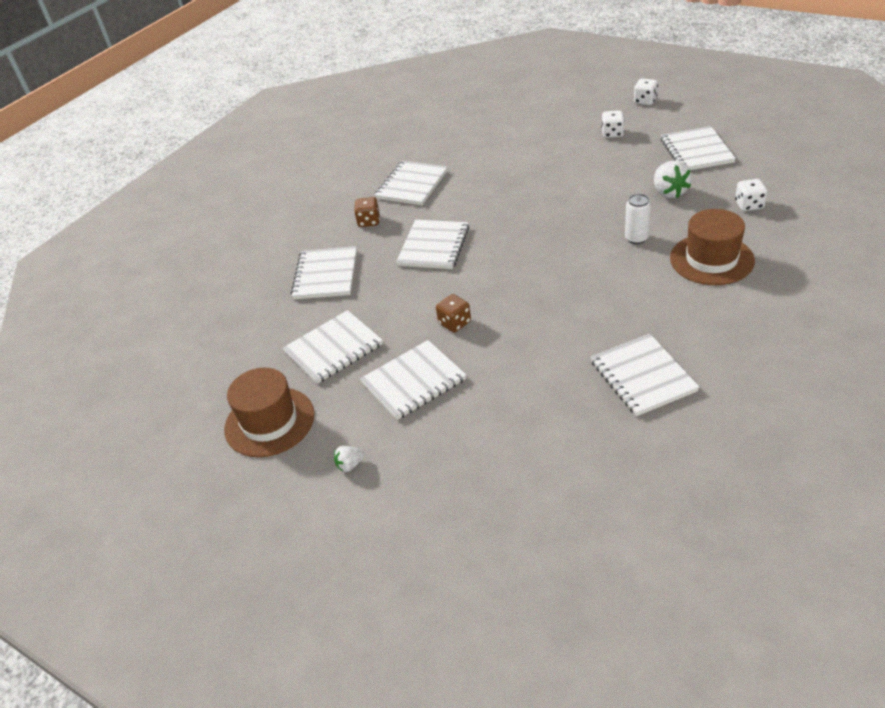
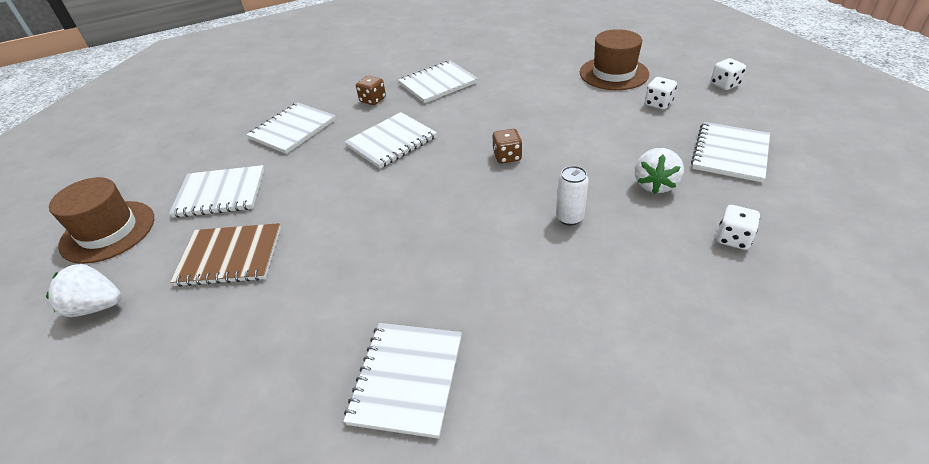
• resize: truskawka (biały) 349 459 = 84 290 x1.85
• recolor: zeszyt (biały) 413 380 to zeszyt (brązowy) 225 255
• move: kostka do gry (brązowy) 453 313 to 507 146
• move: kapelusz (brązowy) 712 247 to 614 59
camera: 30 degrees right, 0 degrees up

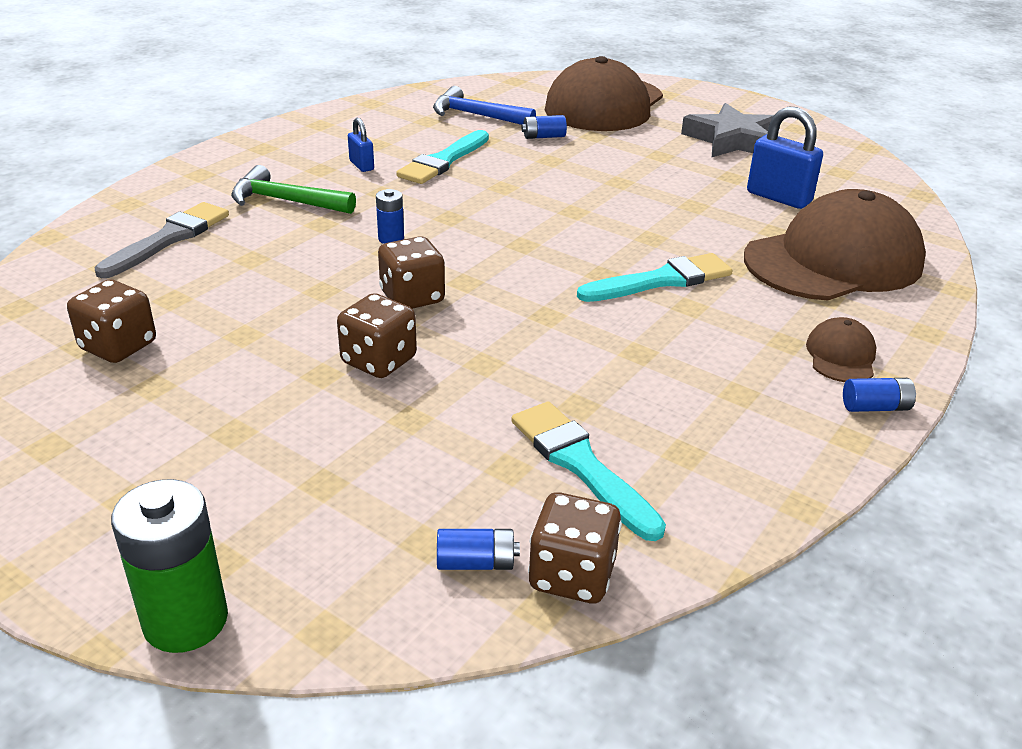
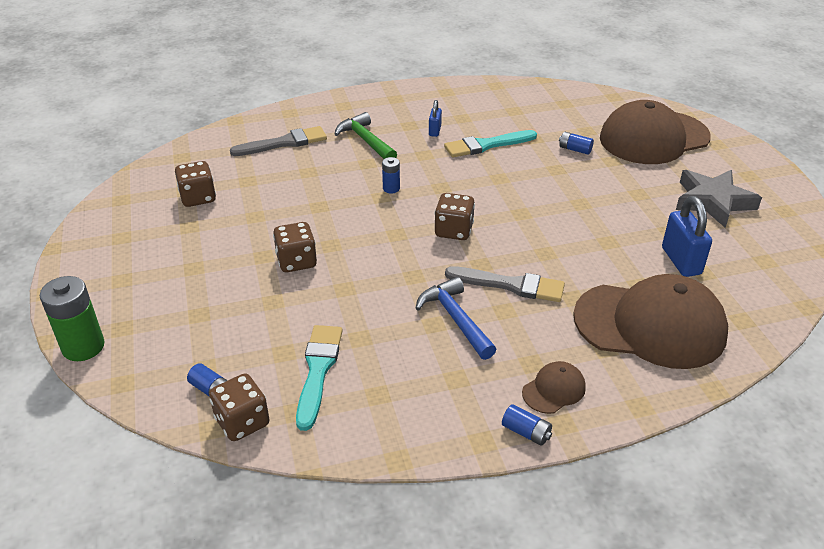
• move: młotek (niebieski) 484 105 to 456 318
• move: kostka do gry (brązowy) 411 272 to 454 216
• recolor: pędzel (turkusowy) 654 277 to pędzel (szary) 505 284
camera: 40 degrees right, 5 degrees up

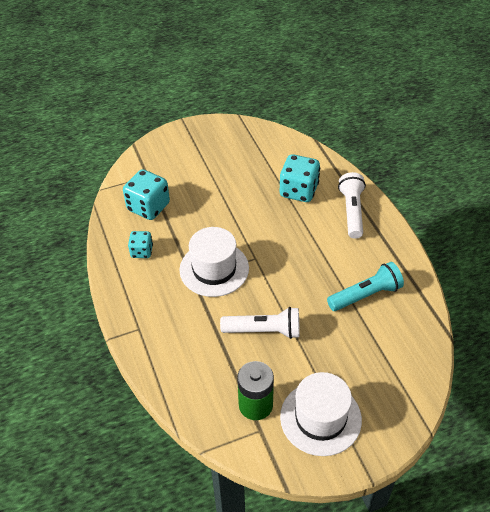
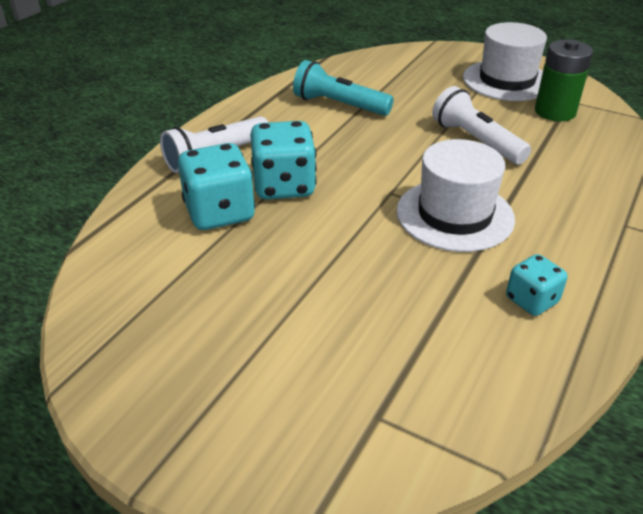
• move: kostka do gry (turkusowy) 146 194 to 283 160
camera: 130 degrees left, 10 degrees down

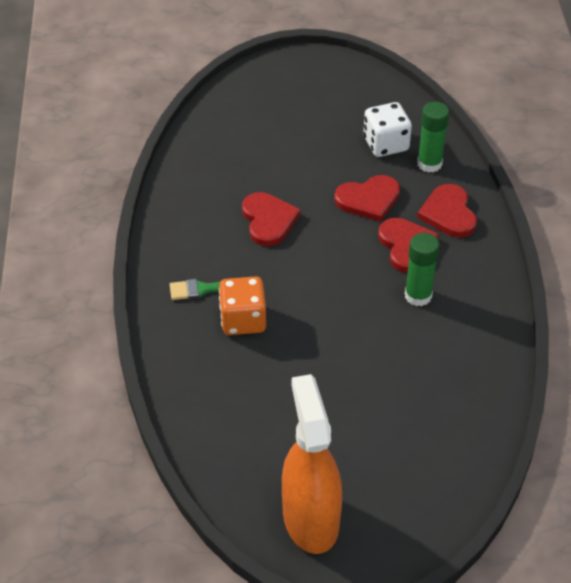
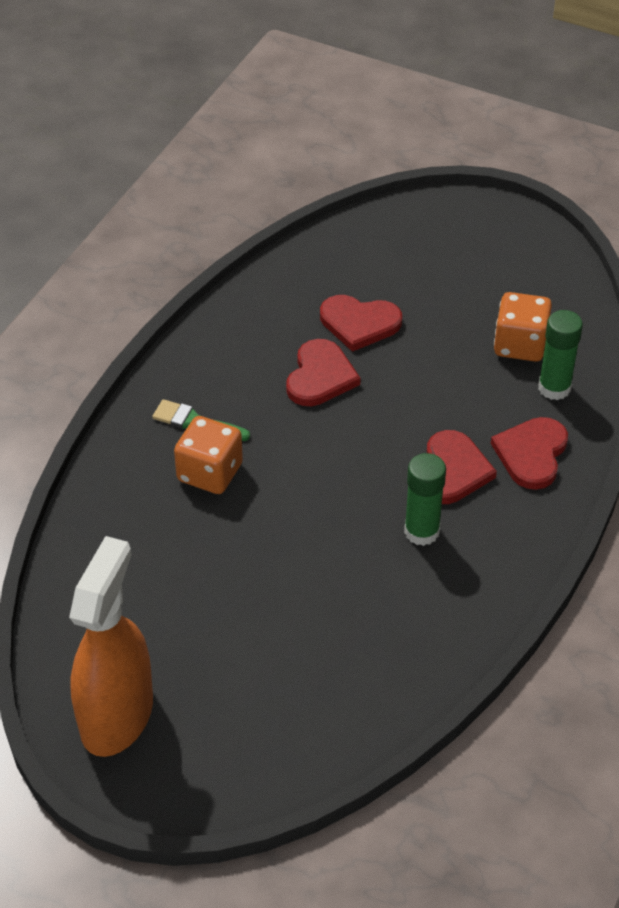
• move: serce (czerwony) 367 198 to 361 323
• recolor: kostka do gry (biały) 387 129 to kostka do gry (pomarańczowy) 523 327
camera: 30 degrees right, 0 degrees up

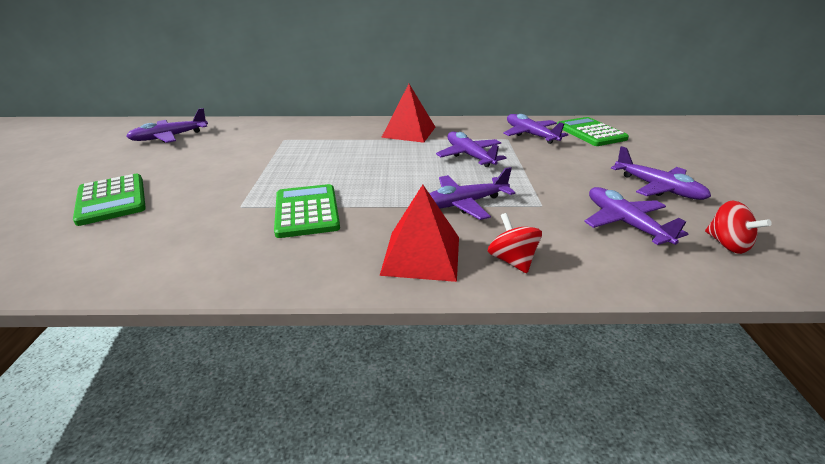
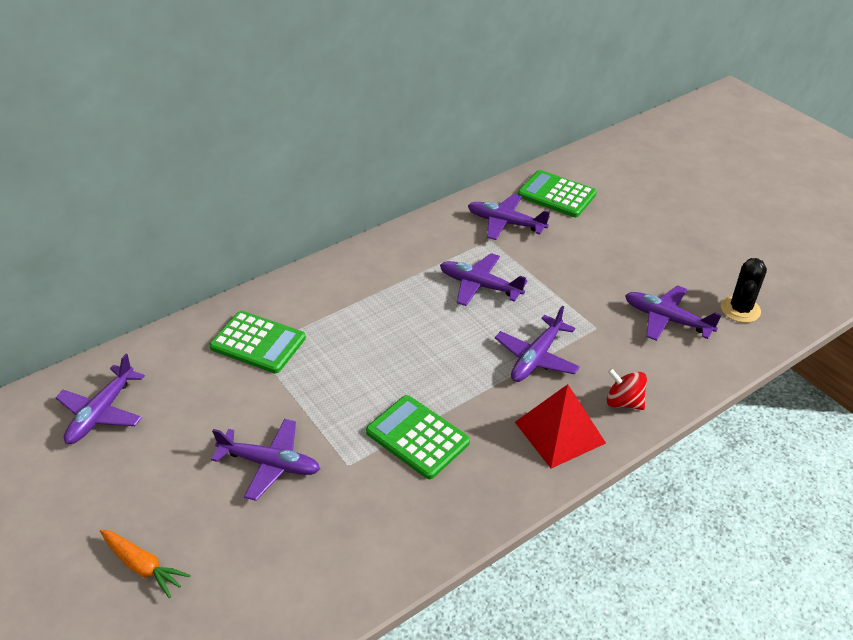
• insert: marchewka (pomarańczowy) 145 563
• move: kalkulator (zielony) 109 200 to 257 342
• move: samolot (fioletowy) 661 173 to 265 460
• replace: bączek (czerwony) 738 227 to kaktus (czarny) 744 290
• delete: piramida (czerwony) 408 113
camera: 35 degrees left, 10 degrees up

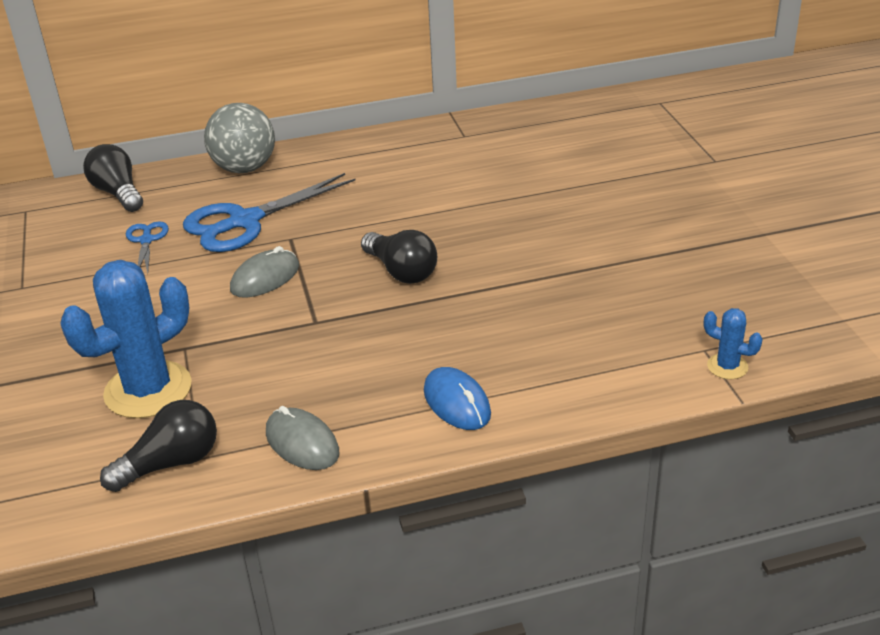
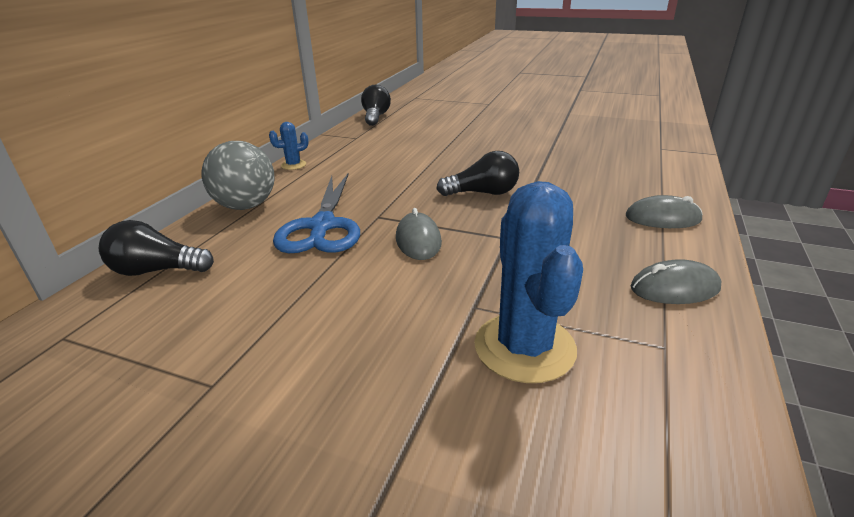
• move: kaktus (niebieski) 733 343 to 288 146
• move: żarówka (czarny) 158 446 to 376 105
• recolor: myszka (niebieski) 457 398 to myszka (szary) 664 211
• delete: nożyczki (niebieski) 147 247
camera: 55 degrees left, 5 degrees down

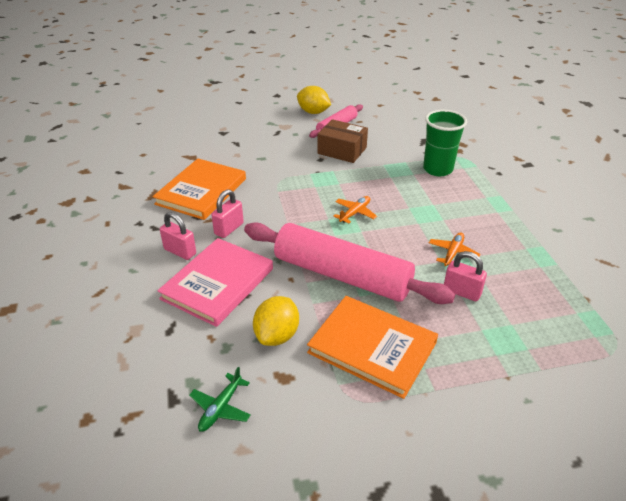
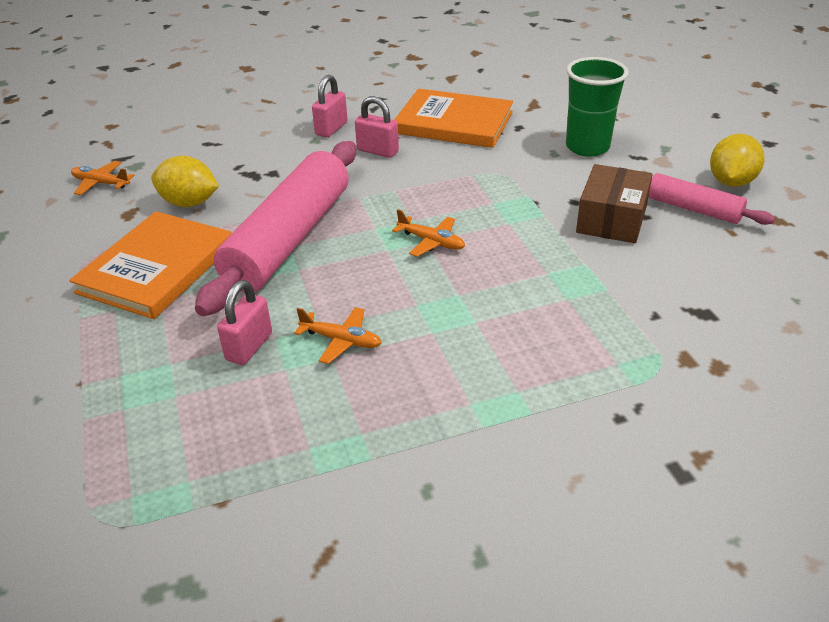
• recolor: samolot (zielony) 220 399 to samolot (pomarańczowy) 103 178
• move: szklanka (zielony) 445 143 to 597 107
• delete: książka (różowy) 215 282
camera: 85 degrees right, 0 degrees up

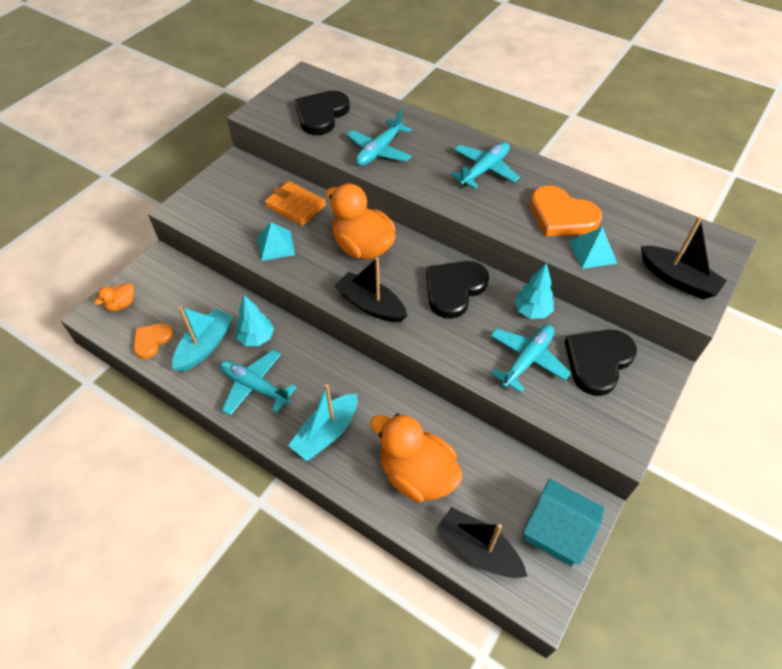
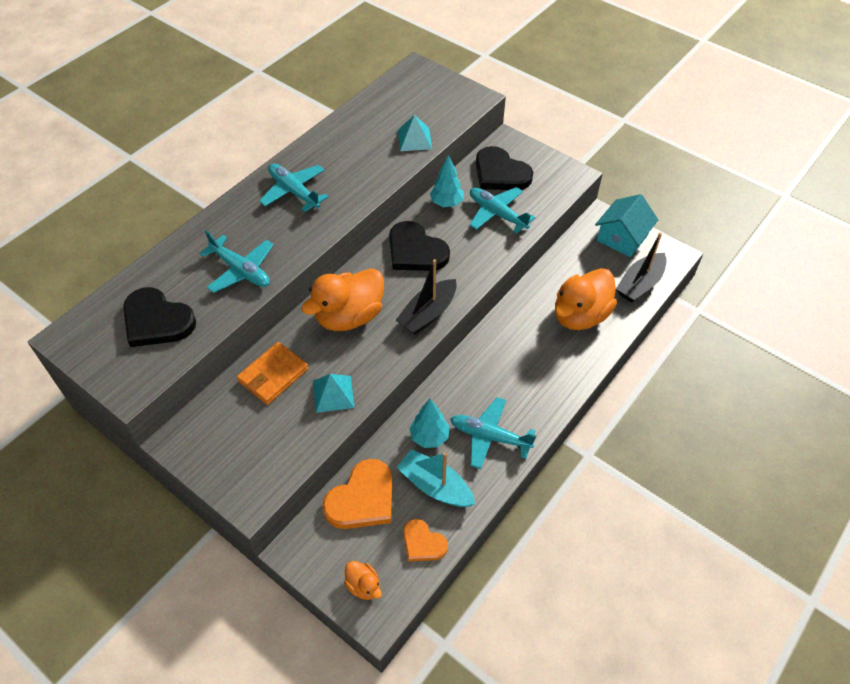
• move: serce (pomarańczowy) 566 211 to 357 494
• rotate: samolot (turkusowy) 258 383 = 493 433 75 degrees clockwise
• delete: łódka (turkusowy) 322 422
• delete: łódka (czarny) 684 258
camera: 85 degrees left, 0 degrees up

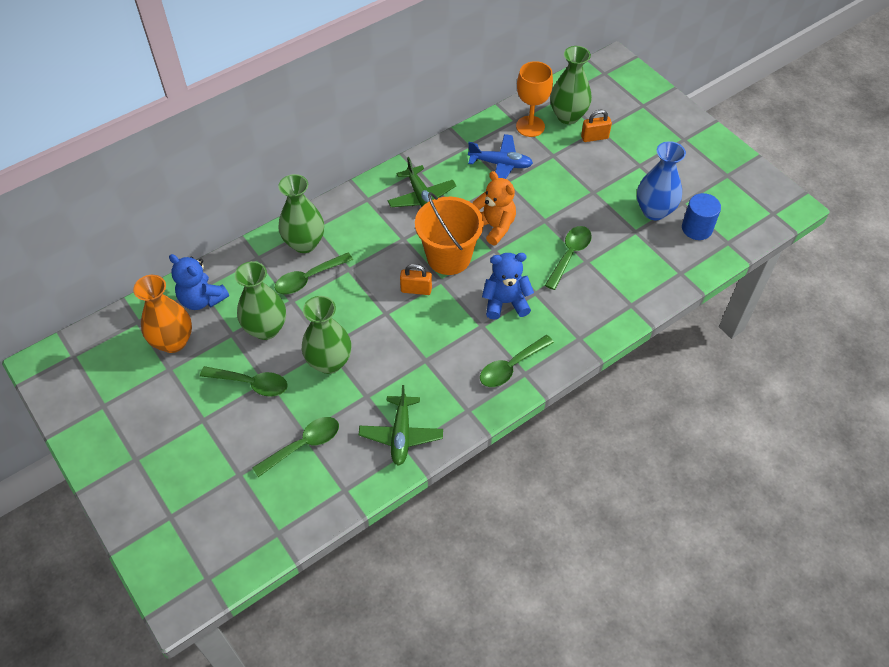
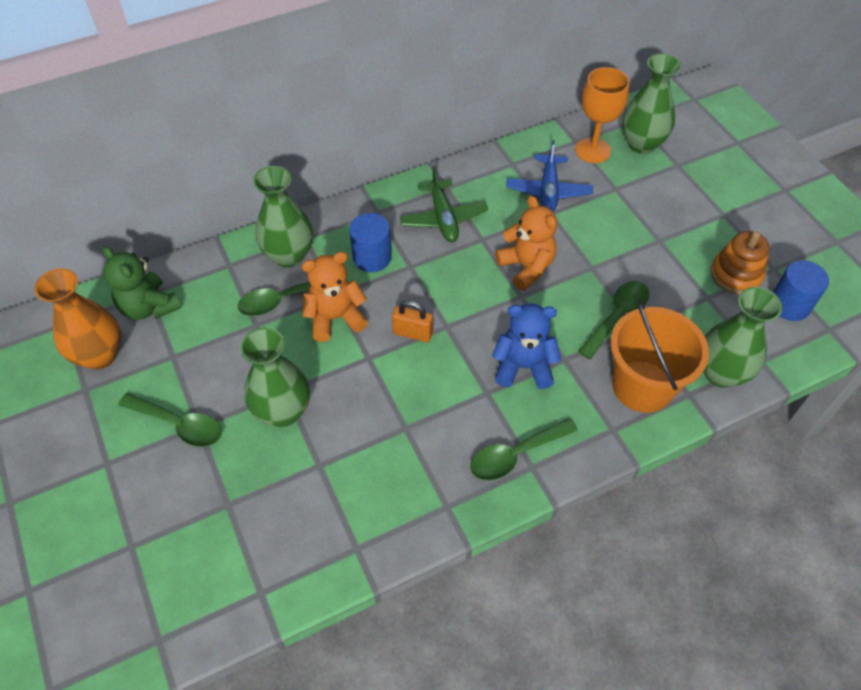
• recolor: miś (niebieski) 199 282 to miś (zielony) 141 283
• insert: miś (pomarańczowy) 335 297
• insert: walec (niebieski) 370 242
• rotate: samolot (niebieski) 500 156 = 549 176 75 degrees clockwise
• move: wiadro (pomarańczowy) 449 233 to 660 356
• move: wazon (zielony) 260 300 to 743 337
• replace: wazon (niebieski) 661 180 to zabawka nakładanka (pomarańczowy) 740 263
• delete: łyżka (zielony) 295 447
• delete: samolot (zielony) 400 425
• delete: kłódka (pomarańczowy) 596 126
camera: 10 degrees right, 0 degrees up

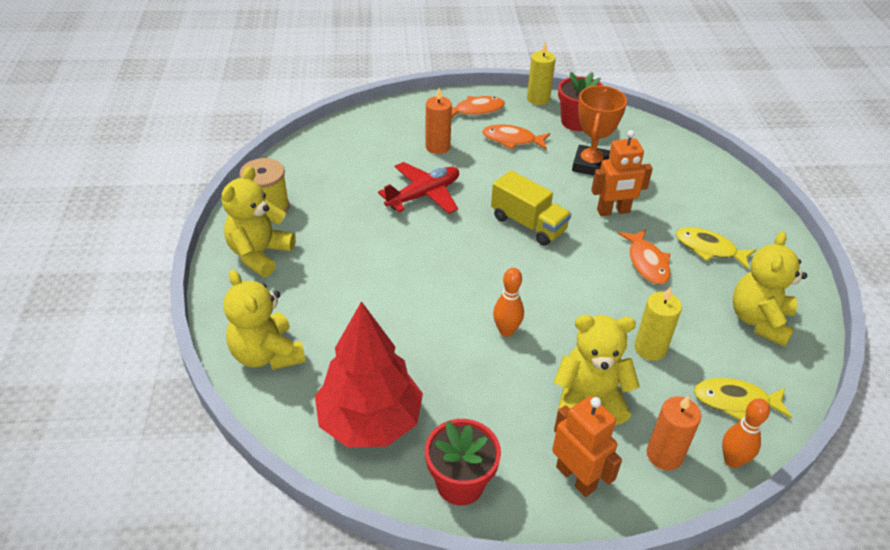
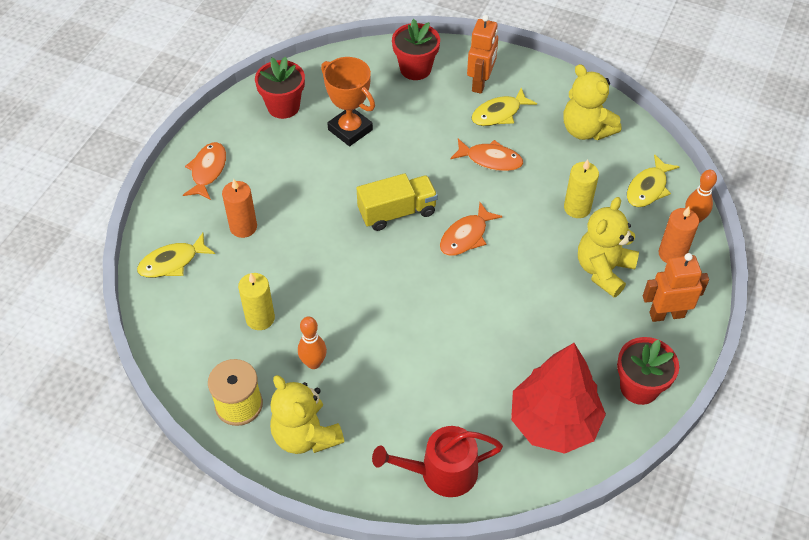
• insert: ryba (żółty) 176 255
• move: świeca (żółty) 541 73 to 256 301
• move: kręgiel (pomarańczowy) 508 302 to 312 342
• replace: miś (żółty) 264 320 to konewka (czerwony) 437 461
• insert: doniczka (czerwony) 416 49
• move: ryba (pomarańczowy) 516 137 to 471 229
• move: robot (pomarańczowy) 622 173 to 482 54
• delete: samolot (czerwony) 418 188
camera: 60 degrees left, 10 degrees up

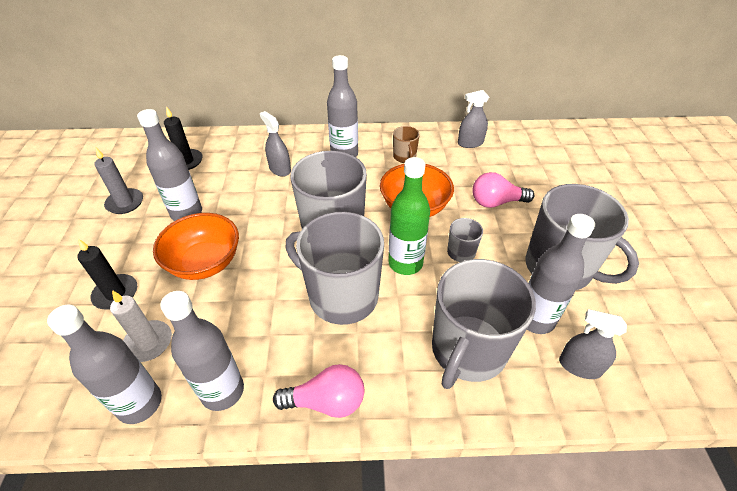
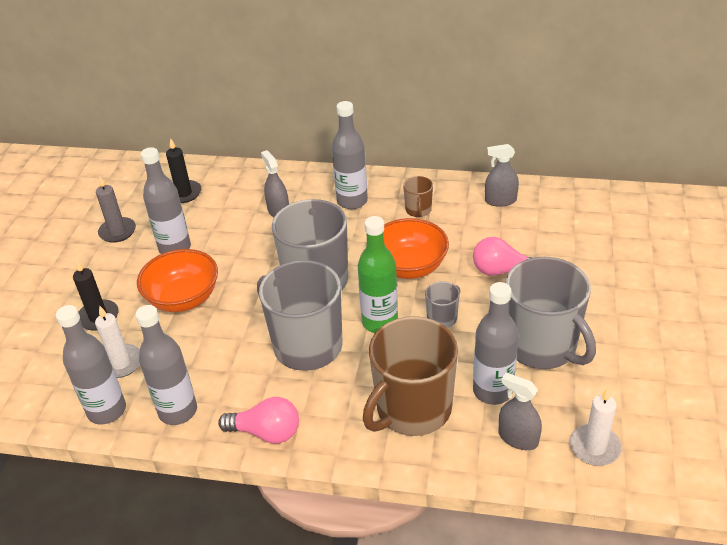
• recolor: kubek (szary) 484 324 to kubek (brązowy) 410 376
• insert: świeca (biały) 596 427
camera: 15 degrees right, 5 degrees down

